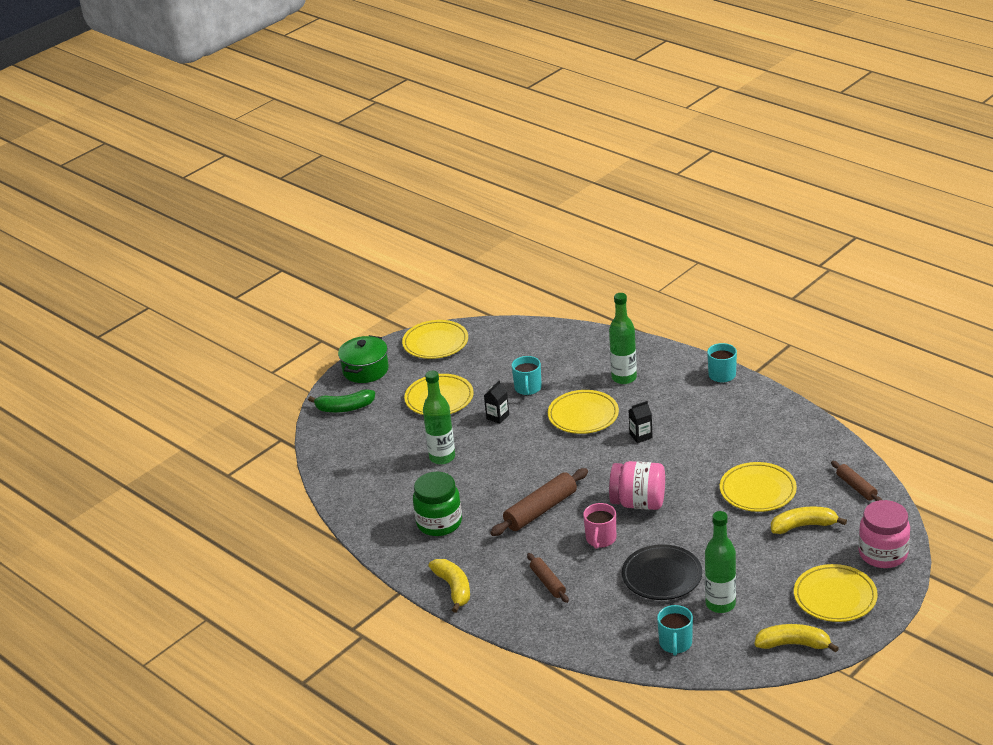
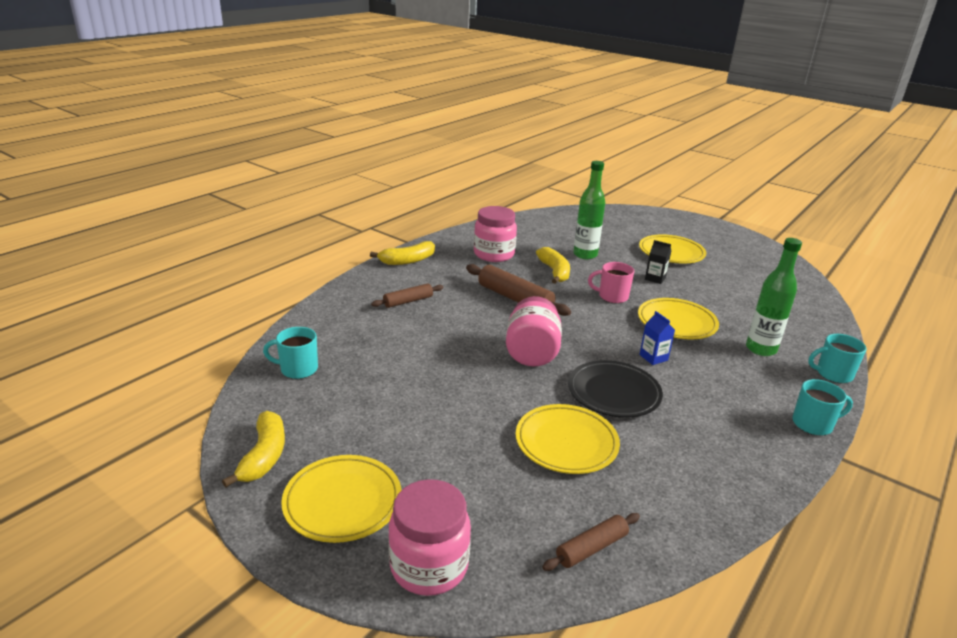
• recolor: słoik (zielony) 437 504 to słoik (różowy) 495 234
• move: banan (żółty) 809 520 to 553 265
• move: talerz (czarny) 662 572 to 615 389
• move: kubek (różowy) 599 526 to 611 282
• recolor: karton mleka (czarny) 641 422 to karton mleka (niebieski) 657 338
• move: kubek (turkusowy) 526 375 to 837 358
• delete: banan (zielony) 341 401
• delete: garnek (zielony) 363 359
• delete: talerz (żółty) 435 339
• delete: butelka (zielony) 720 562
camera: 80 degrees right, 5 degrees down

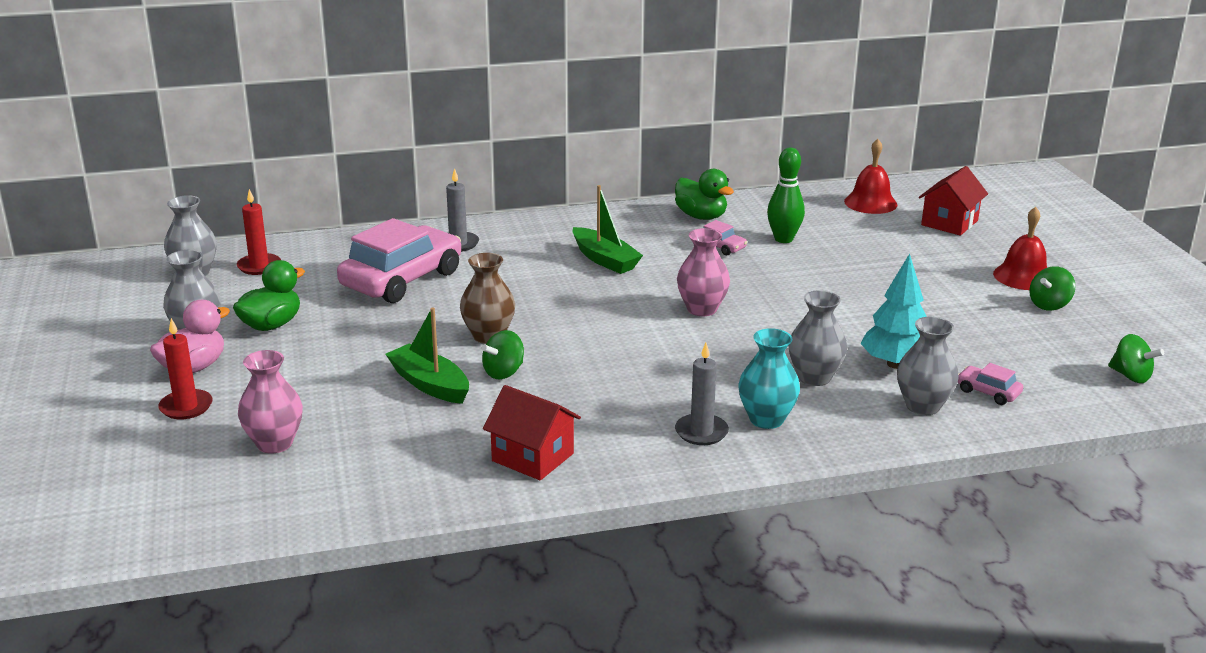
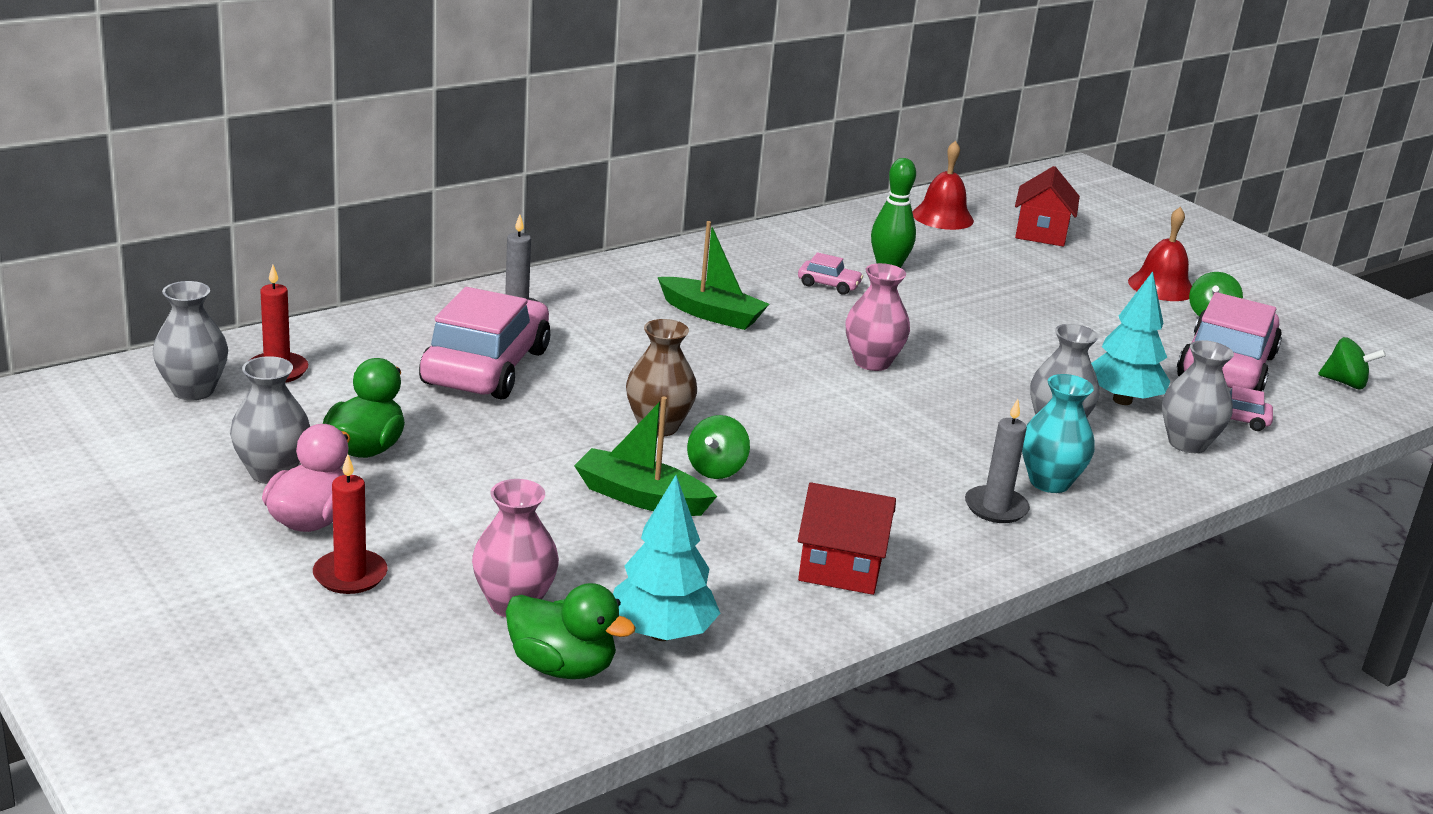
• move: kaczka (zielony) 704 194 to 571 631
• insert: drzewko (turkusowy) 666 558
• insert: samochód (różowy) 1229 341
camera: 25 degrees left, 0 degrees up

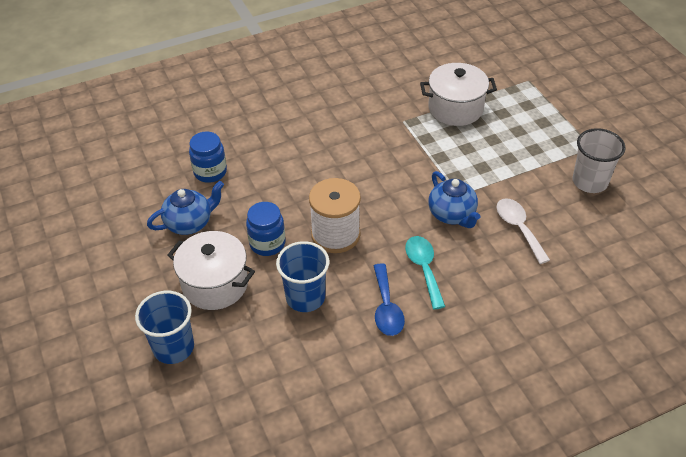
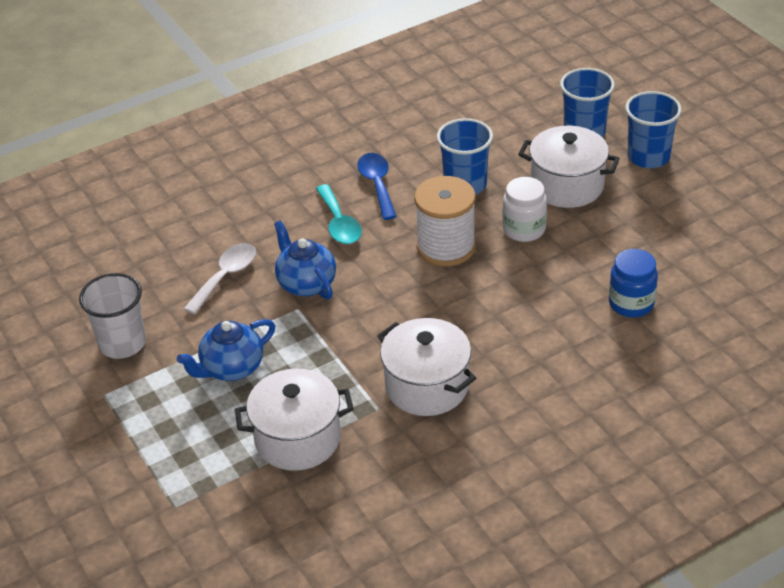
• move: imbryk (niebieski) 185 208 to 226 350
• rotate: łyżka (biały) 523 231 = 220 278 120 degrees counterclockwise
• insert: garnek (biały) 426 367
• recolor: słoik (niebieski) 266 229 to słoik (biały) 524 209
• insert: szklanka (niebieski) 653 129
camera: 175 degrees right, 5 degrees down

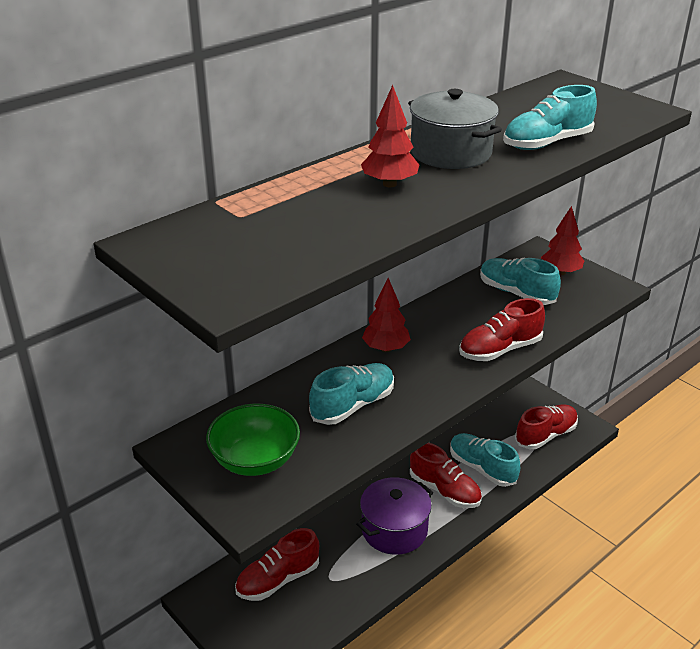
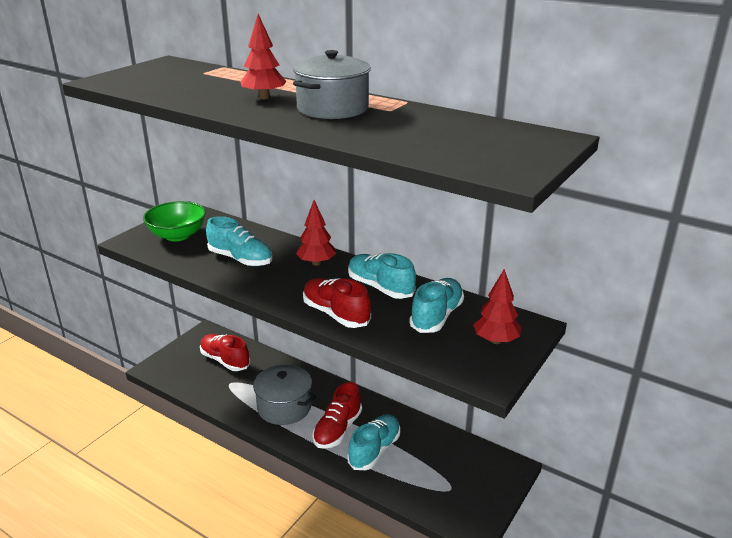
• recolor: garnek (fioletowy) 395 516 to garnek (szary) 283 395
• move: but (turkusowy) 550 117 to 382 276
• delete: but (czerwony) 546 426
camera: 75 degrees right, 5 degrees down

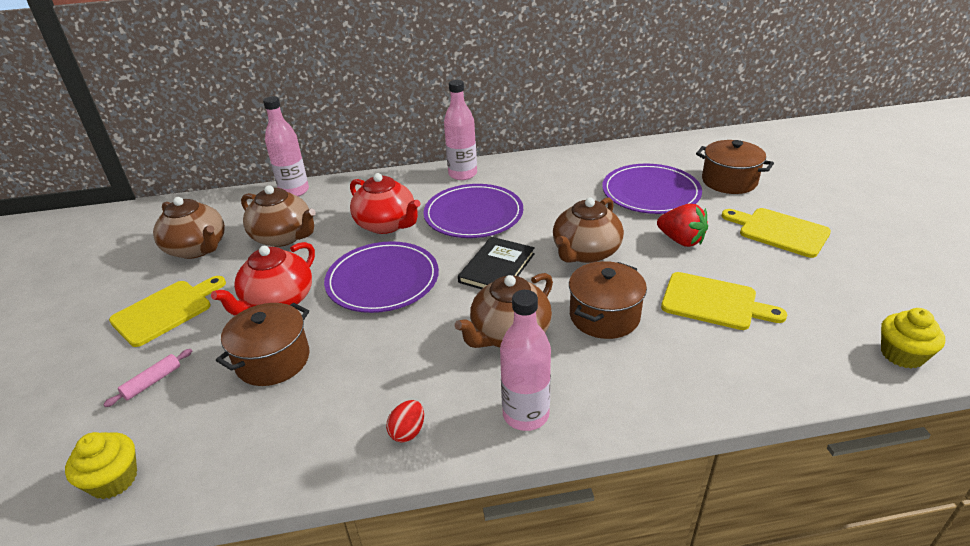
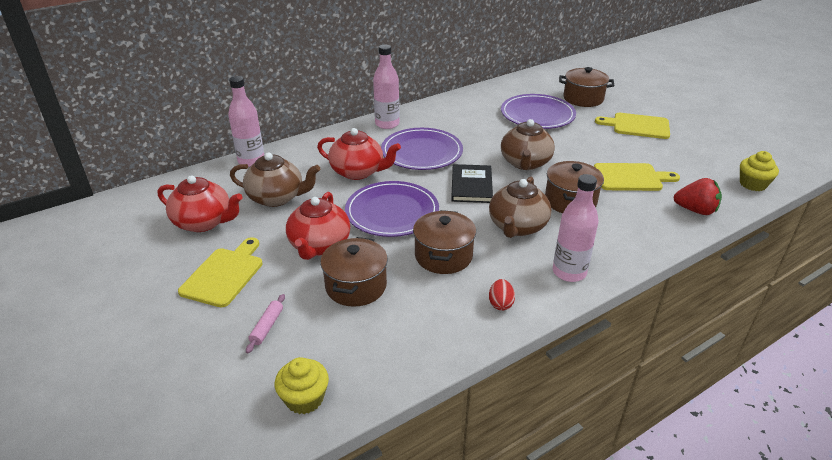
• recolor: imbryk (brązowy) 189 228 to imbryk (czerwony) 200 203
• insert: garnek (brązowy) 444 242
• move: truskawka (czerwony) 682 225 to 698 196
camera: 25 degrees left, 0 degrees up

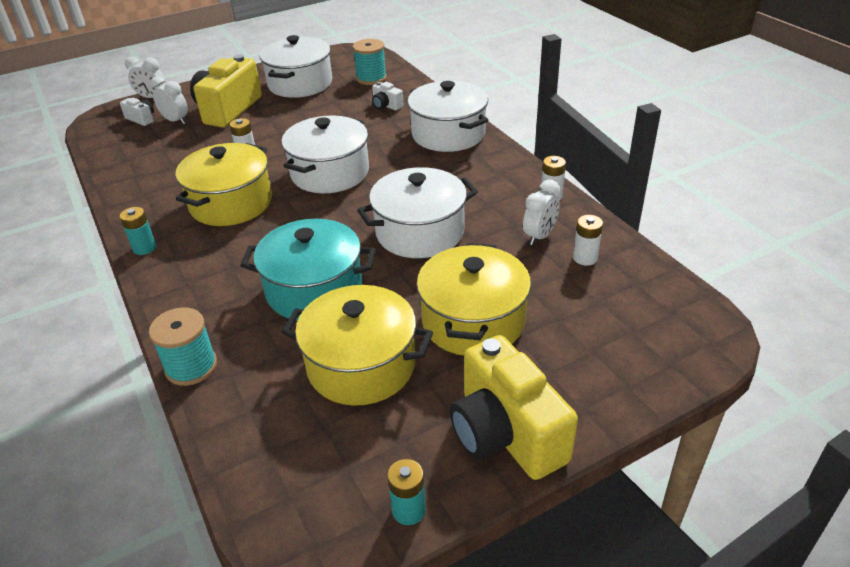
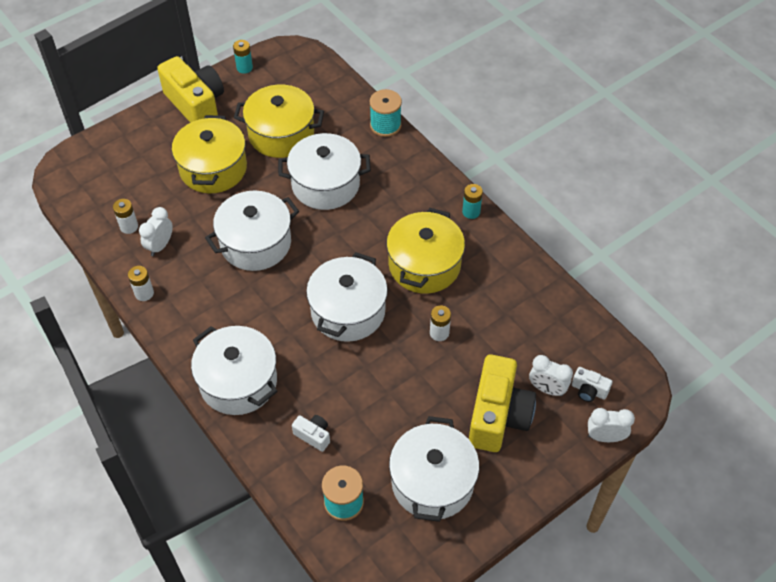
• recolor: garnek (turkusowy) 308 270 to garnek (biały) 324 171
camera: 170 degrees right, 15 degrees up

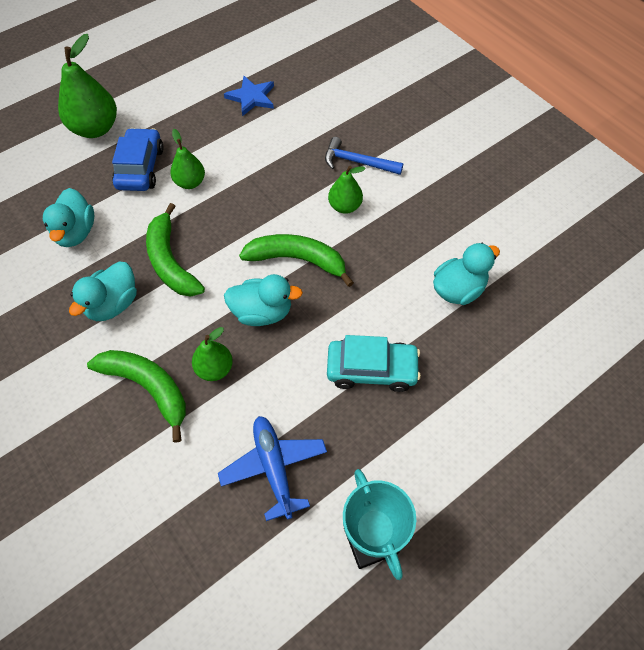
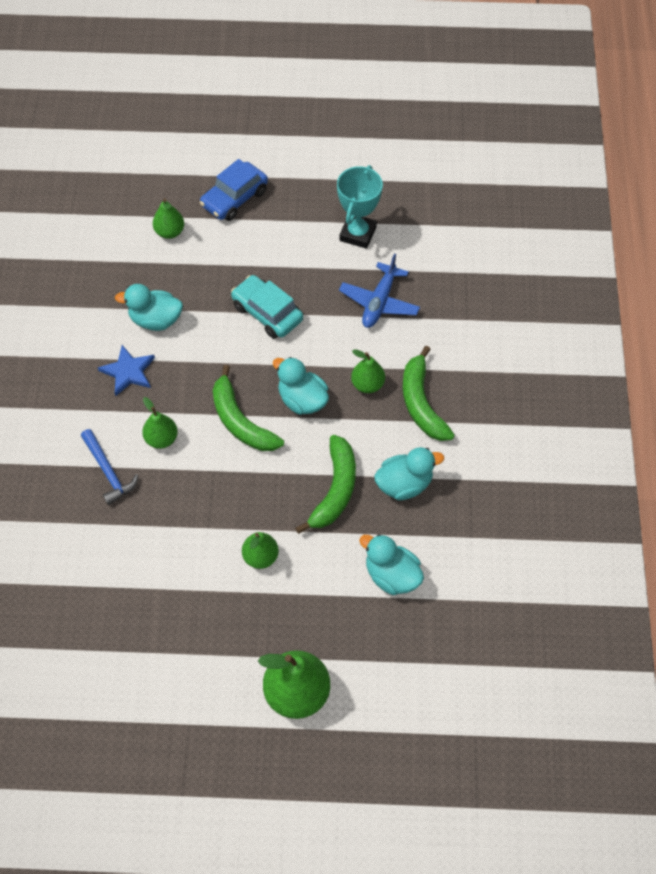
• move: gwiazda (niebieski) 249 96 to 126 370
• insert: gruszka (zielony) 168 218
• move: samochód (niebieski) 138 159 to 234 190
• rotate: kaczka (turkusowy) 68 217 = 391 564 90 degrees counterclockwise
camera: 140 degrees left, 0 degrees up

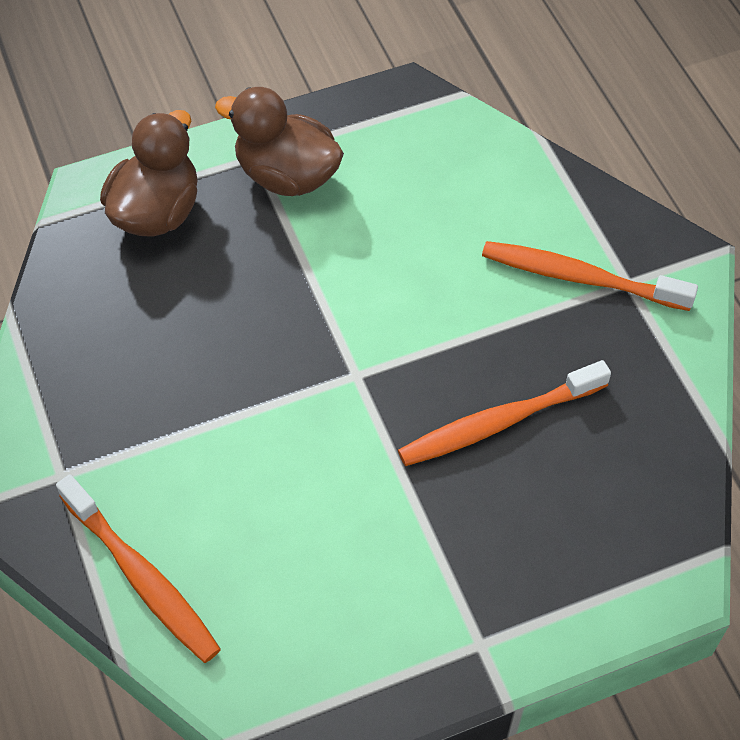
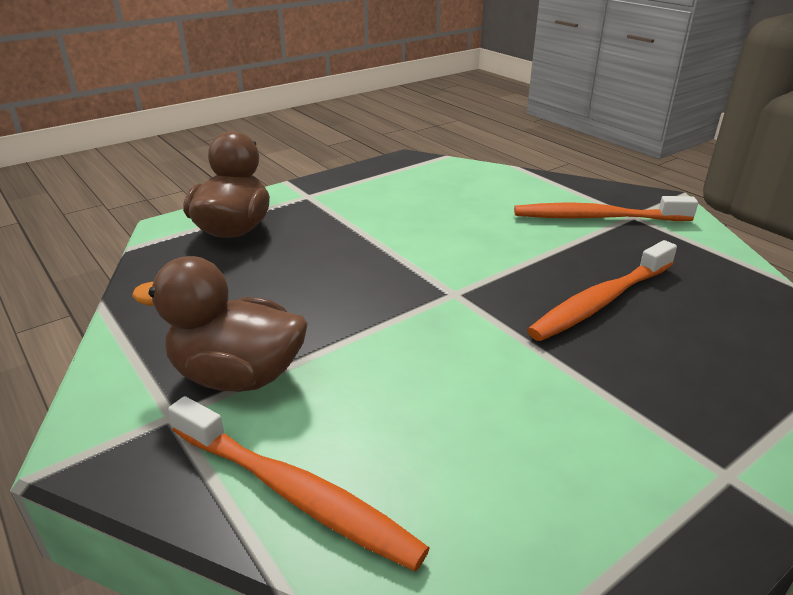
• move: kaczka (brązowy) 279 141 to 220 324
camera: 15 degrees left, 25 degrees down

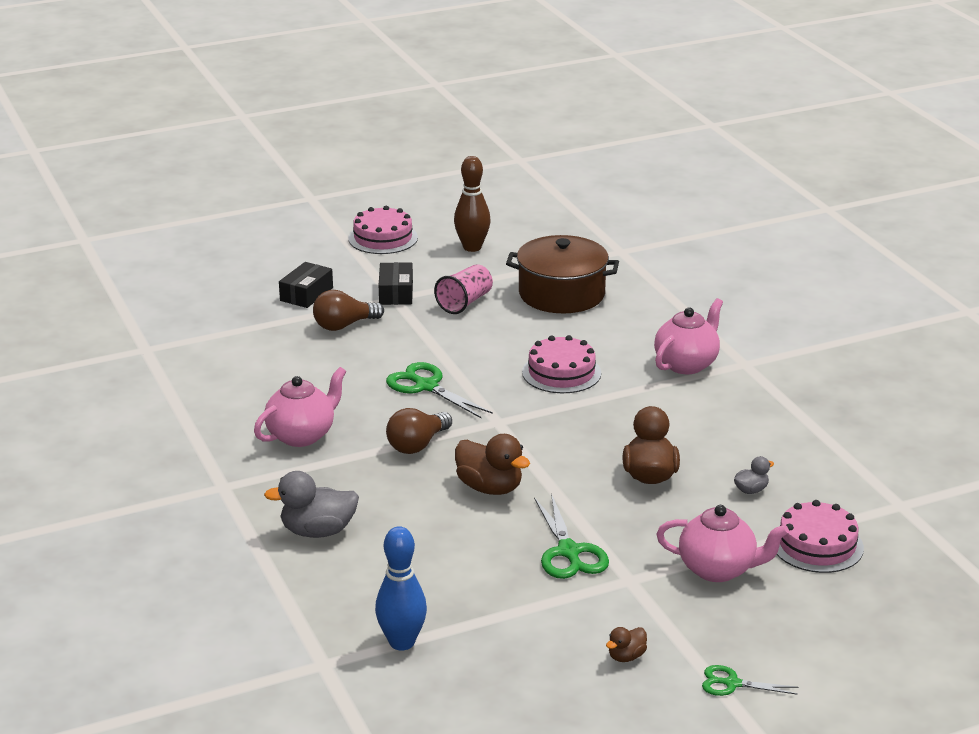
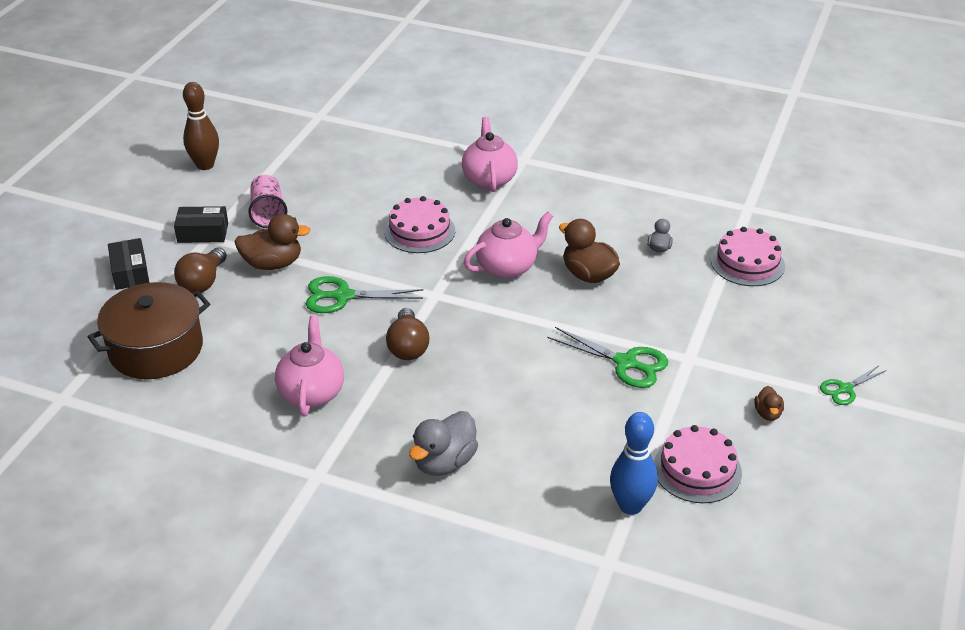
• move: garnek (brązowy) 562 274 to 149 330
• rotate: pudełko (czarny) 396 283 = 201 224 45 degrees counterclockwise
• move: kaczka (brązowy) 492 464 to 272 242
• move: imbryk (różowy) 722 543 to 508 245
• move: tort (różowy) 383 230 to 698 464
camera: 45 degrees left, 10 degrees up

